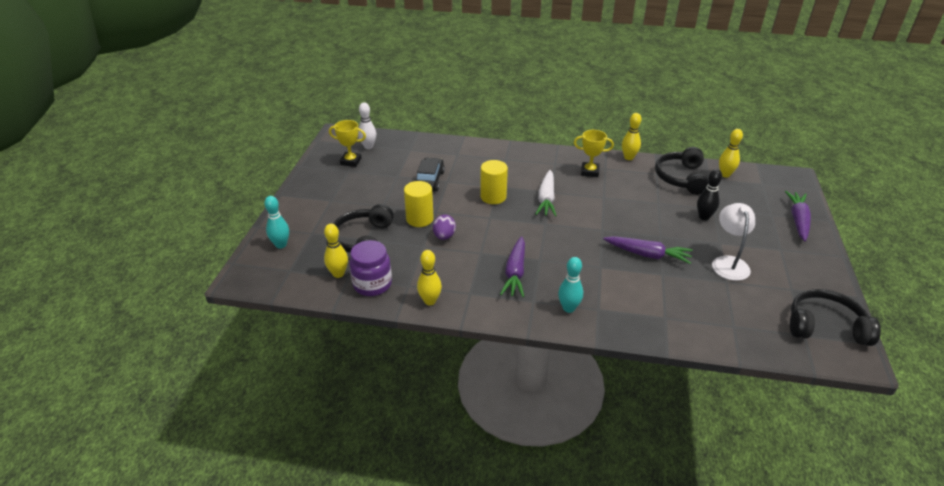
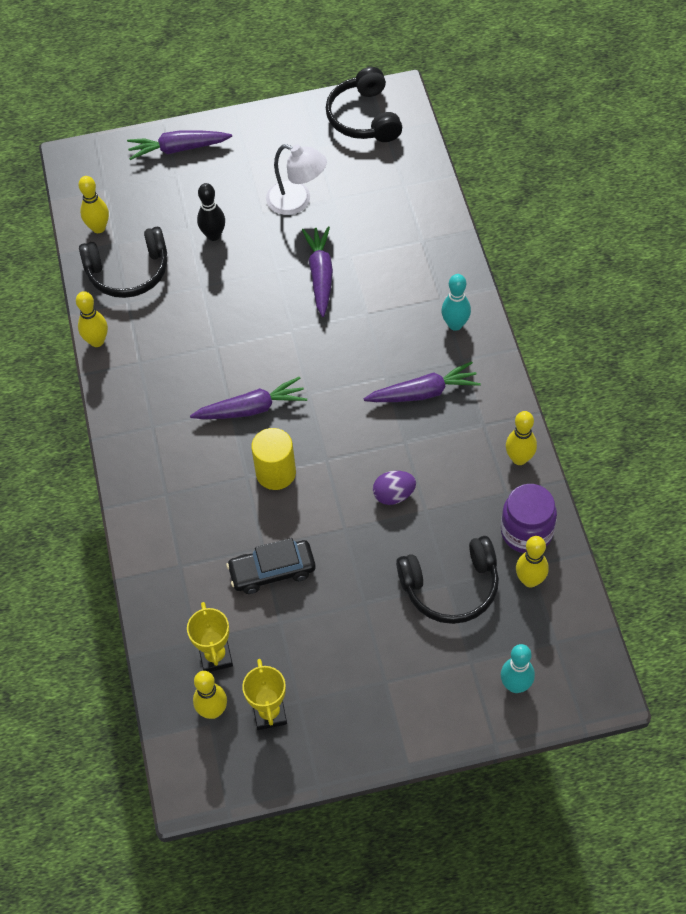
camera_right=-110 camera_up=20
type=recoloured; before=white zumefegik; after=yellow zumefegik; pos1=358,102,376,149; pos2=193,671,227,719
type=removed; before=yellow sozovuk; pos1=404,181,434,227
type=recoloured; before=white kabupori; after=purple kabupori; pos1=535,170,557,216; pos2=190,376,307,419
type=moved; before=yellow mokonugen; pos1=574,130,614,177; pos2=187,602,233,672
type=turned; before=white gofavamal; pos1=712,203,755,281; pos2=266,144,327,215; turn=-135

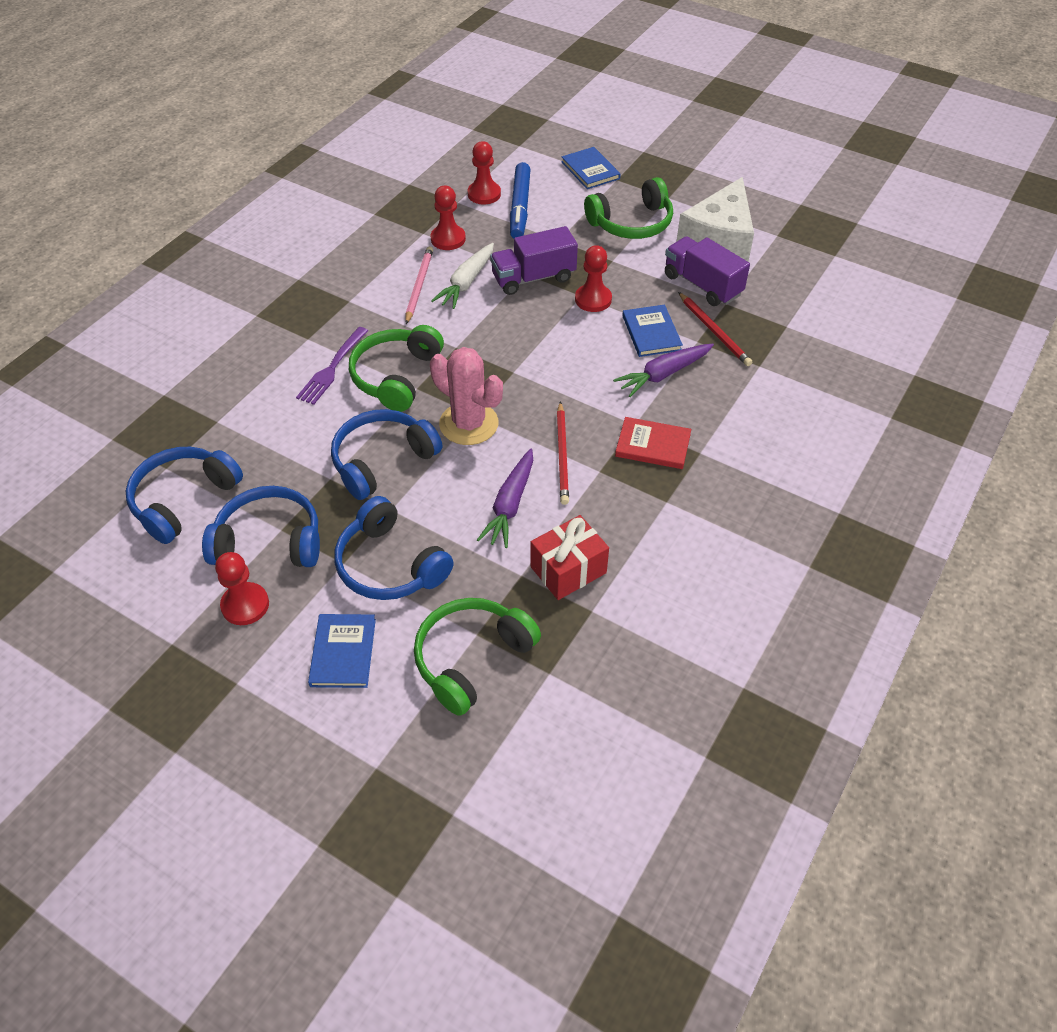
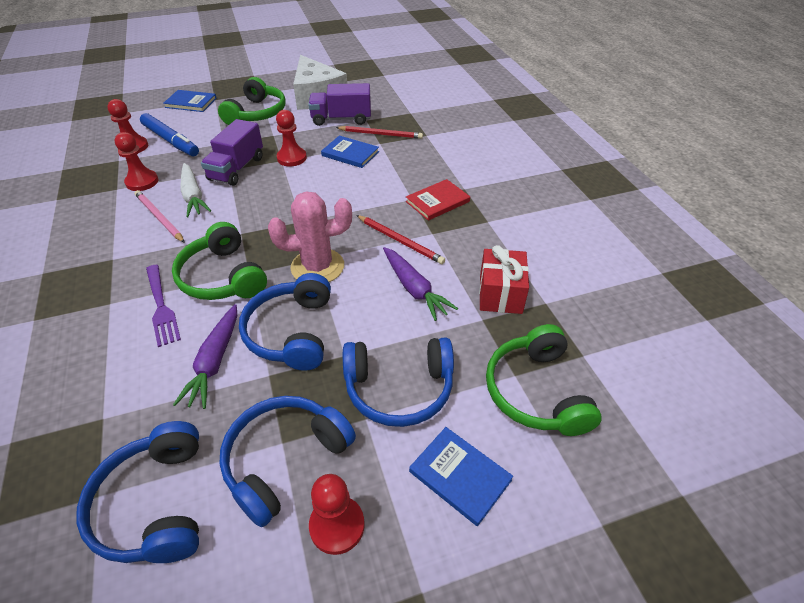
camera_right=-50 camera_up=-5
type=moved; before=purple kabupori; pos1=613,343,714,397; pos2=173,304,237,409

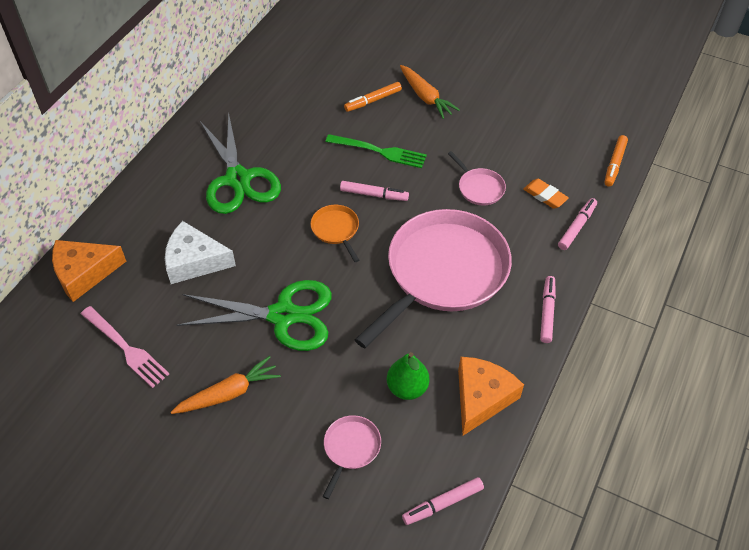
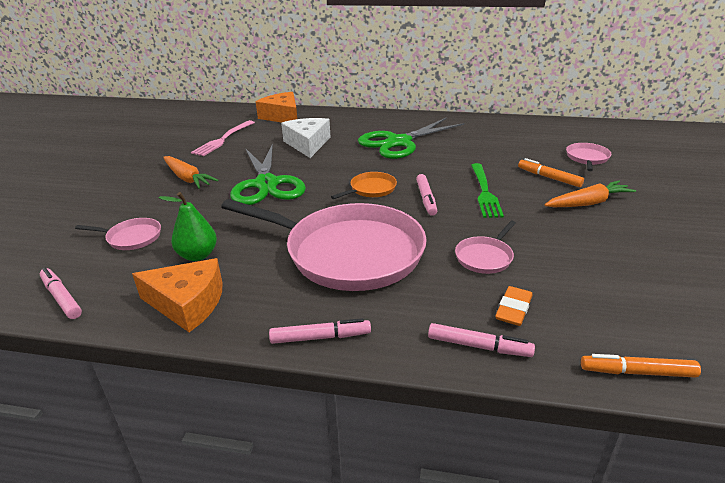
camera_right=75 camera_up=-20
type=turned; before=orange kabupori; pos1=400,65,460,119; pos2=545,180,636,207; turn=-150
type=added; after=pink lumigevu; pos2=566,143,611,171

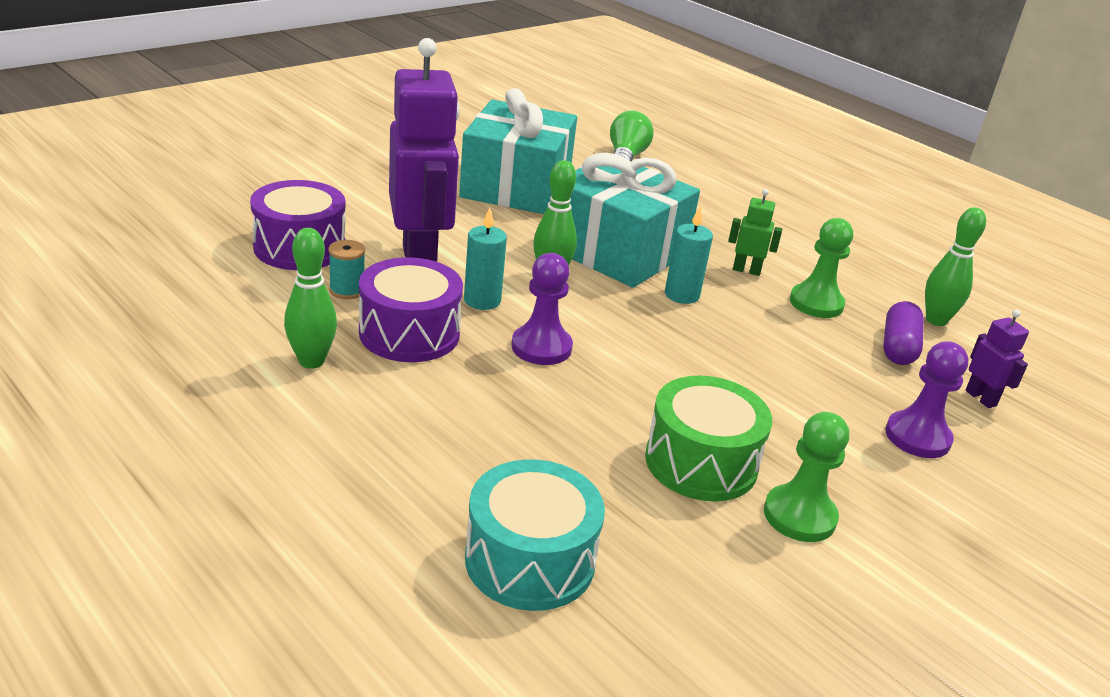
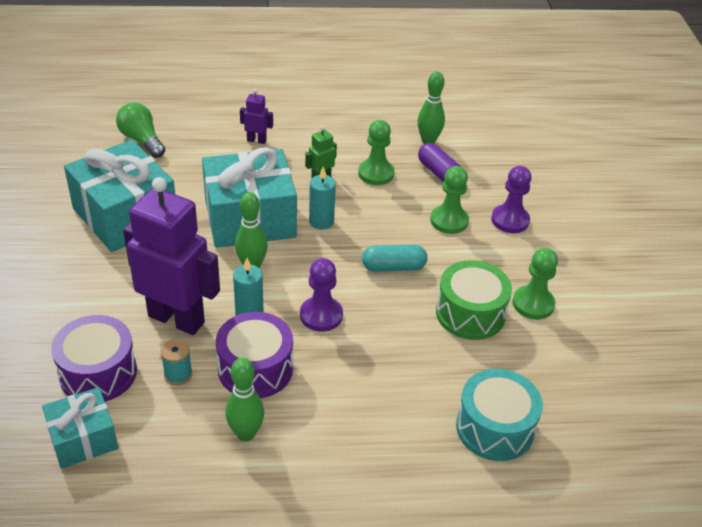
camera_right=-50 camera_up=10
type=moved; before=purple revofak; pos1=966,309,1029,408; pos2=240,89,273,144
type=added; after=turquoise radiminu; pos2=42,387,118,469
type=added; after=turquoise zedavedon; pos2=362,245,427,272
type=added; after=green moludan; pos2=430,166,469,234

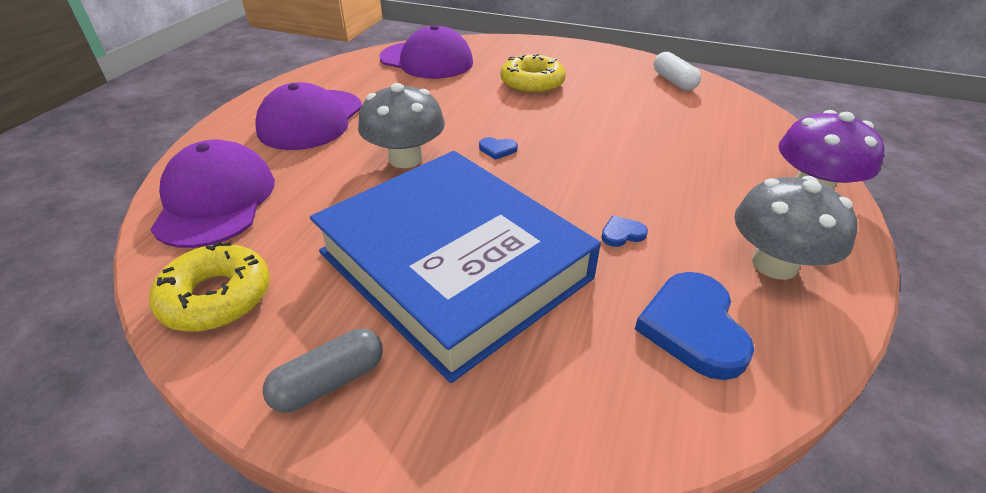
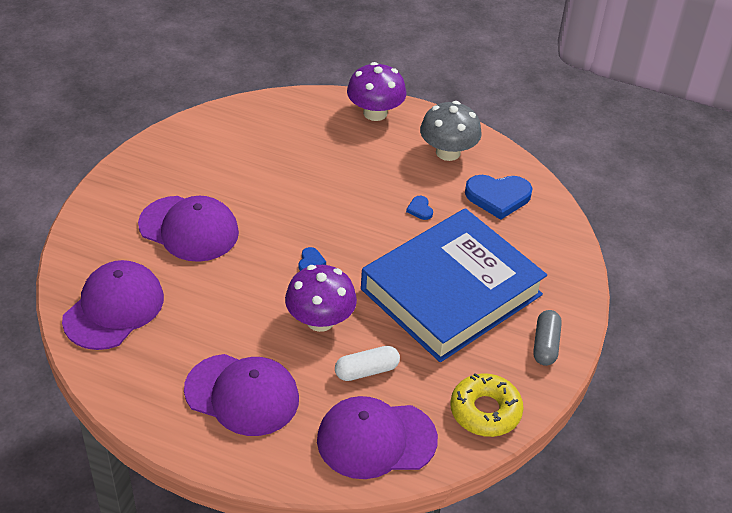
camera_right=-90 camera_up=5
type=turned; before=grey zedavedon; pos1=263,329,383,413; pos2=533,310,562,366; turn=45
type=recoloured; before=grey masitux; after=purple masitux; pos1=358,83,445,168; pos2=285,265,357,332
type=replaced; before=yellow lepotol; after=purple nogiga; pos1=500,54,566,94; pos2=138,196,239,262
type=moved; before=white zedavedon; pos1=654,52,701,91; pos2=335,346,400,381

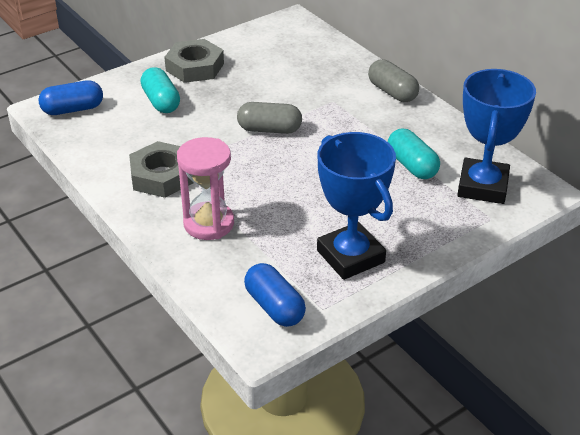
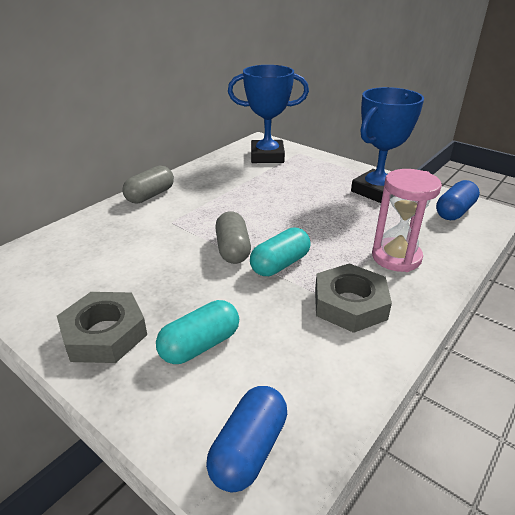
camera_right=-105 camera_up=-5
type=turned; before=blue zedavedon; pos1=39,80,103,115; pos2=206,386,287,493; turn=60
type=moved; before=turquoise zedavedon; pos1=388,128,440,179; pos2=250,228,311,276

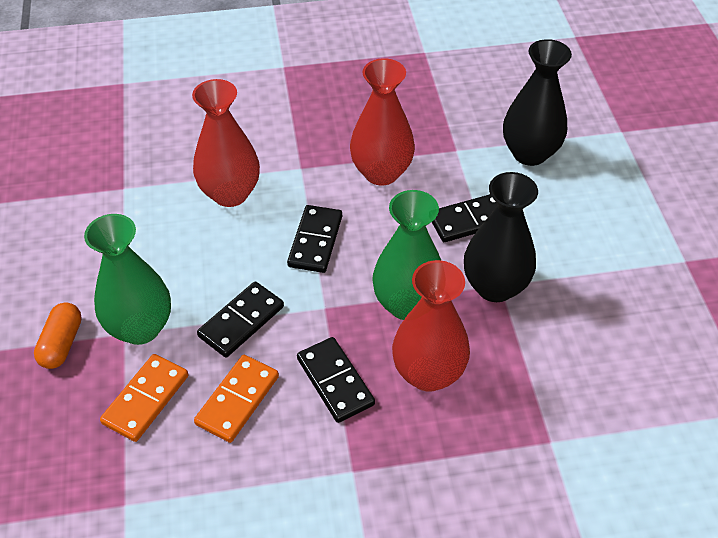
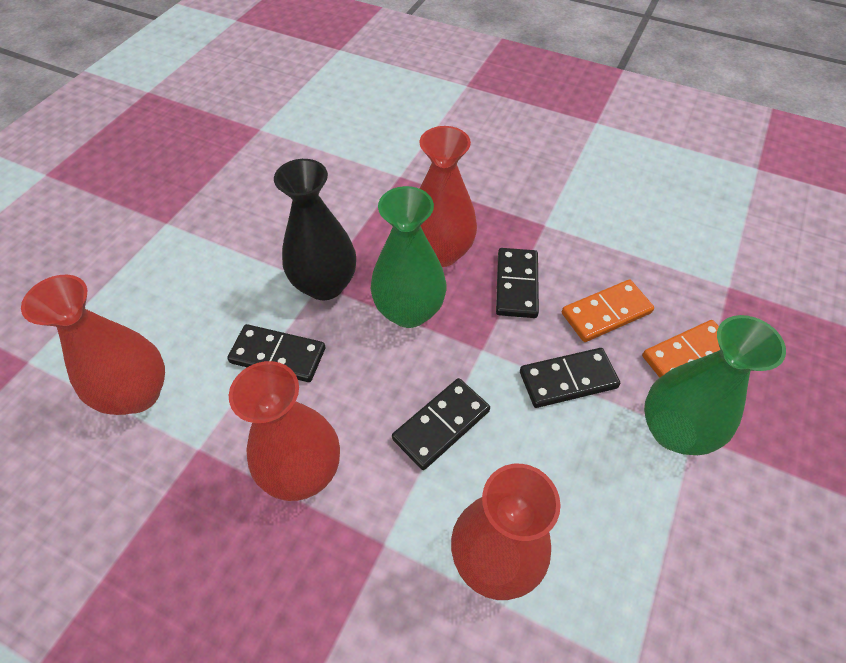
camera_right=-145 camera_up=5
type=removed; before=orange zedavedon; pos1=34,302,82,369
type=recoloured; before=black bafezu; after=red bafezu; pos1=503,39,572,166; pos2=21,275,165,415

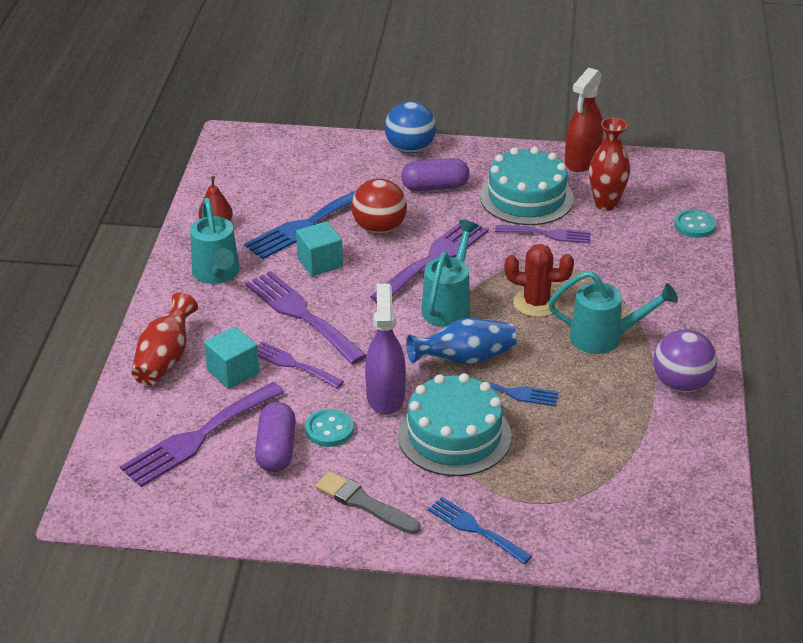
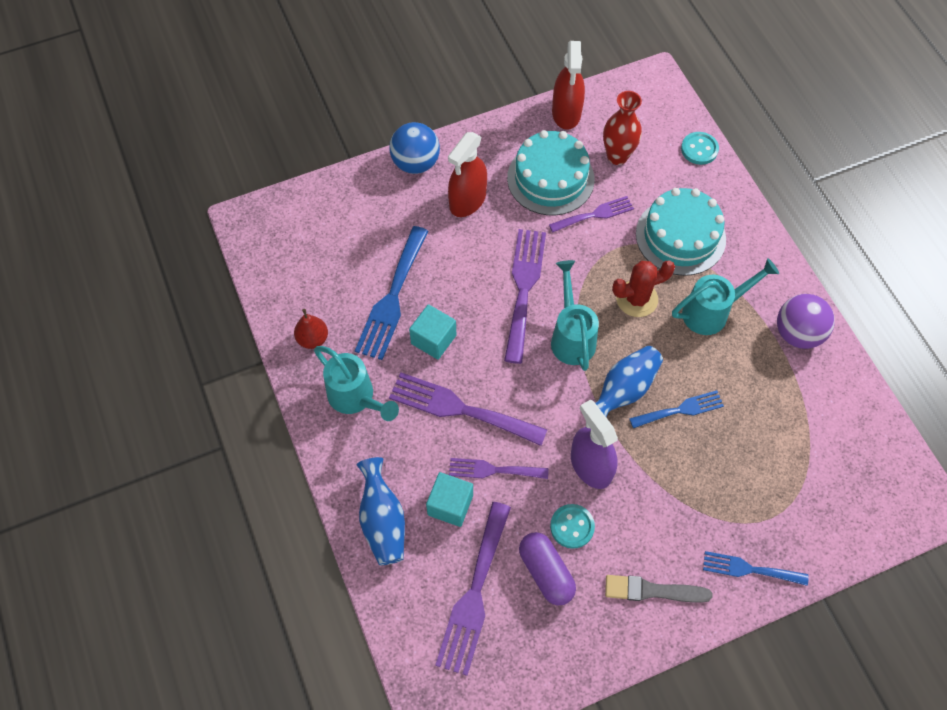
camera_right=-30 camera_up=25
type=recoloured; before=red bafezu; after=blue bafezu; pos1=132,292,198,386; pos2=357,457,405,565
type=removed; before=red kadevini; pos1=352,179,407,234
type=moved; before=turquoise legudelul; pos1=398,373,511,476; pos2=636,188,726,276
type=replaced; before=purple zedavedon; after=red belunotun; pos1=401,158,469,191; pos2=448,132,487,217

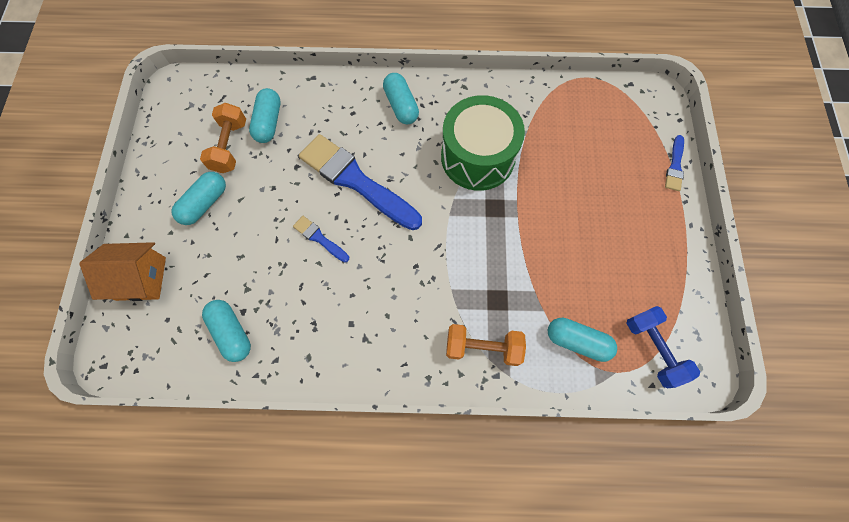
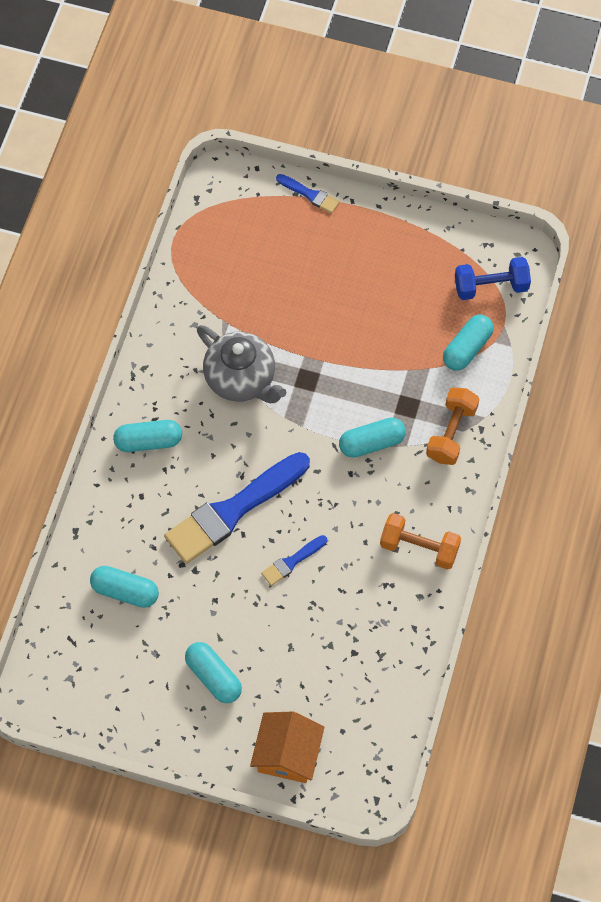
camera_right=-75 camera_up=-5
type=moved; before=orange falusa; pos1=200,103,246,173; pos2=380,513,461,570
type=moved; before=turquoise zedavedon; pos1=202,300,251,362; pos2=339,418,406,458
type=replaced; before=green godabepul; after=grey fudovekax; pos1=441,95,525,191; pos2=197,325,286,403

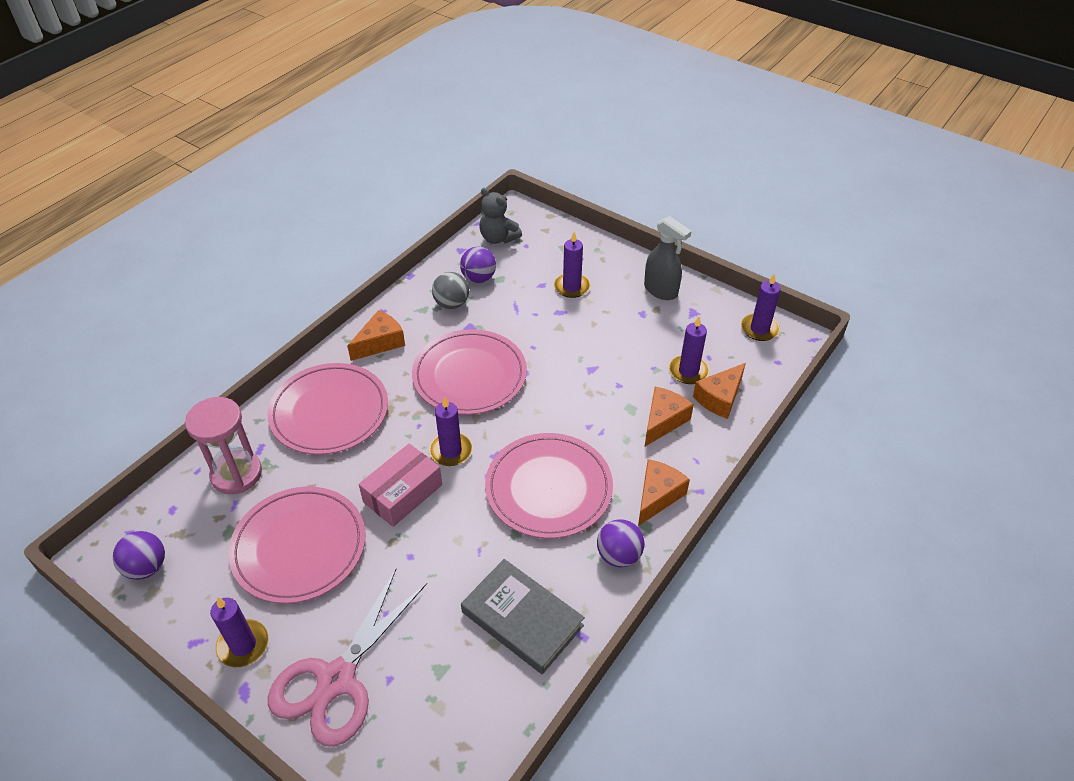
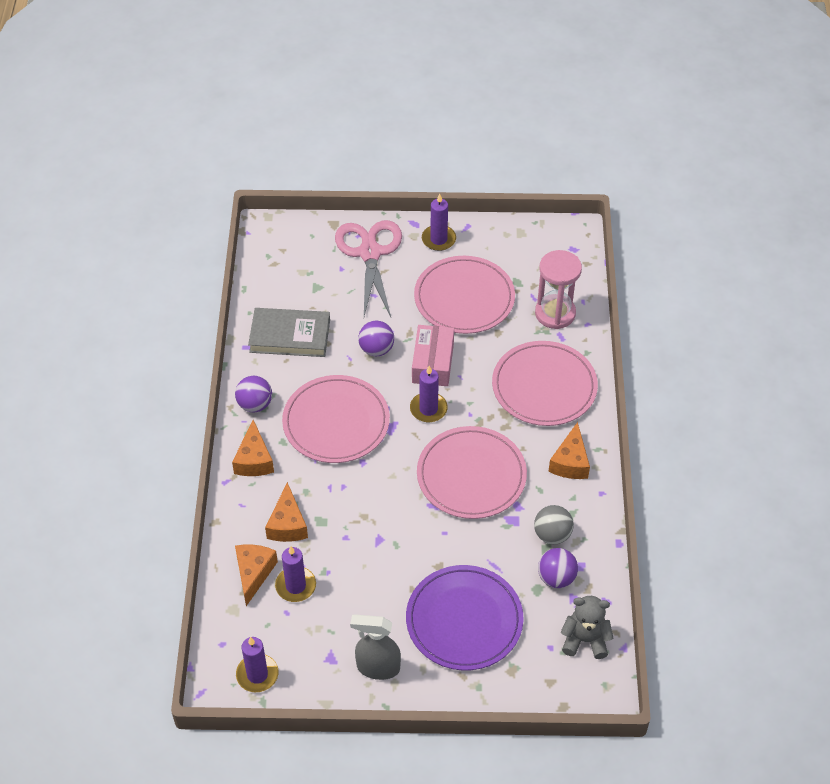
camera_right=145 camera_up=5
type=moved; before=purple kadevini; pos1=113,531,165,580; pos2=358,320,394,356
type=replaced; before=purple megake; after=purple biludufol; pos1=554,232,591,298; pos2=406,565,524,670

